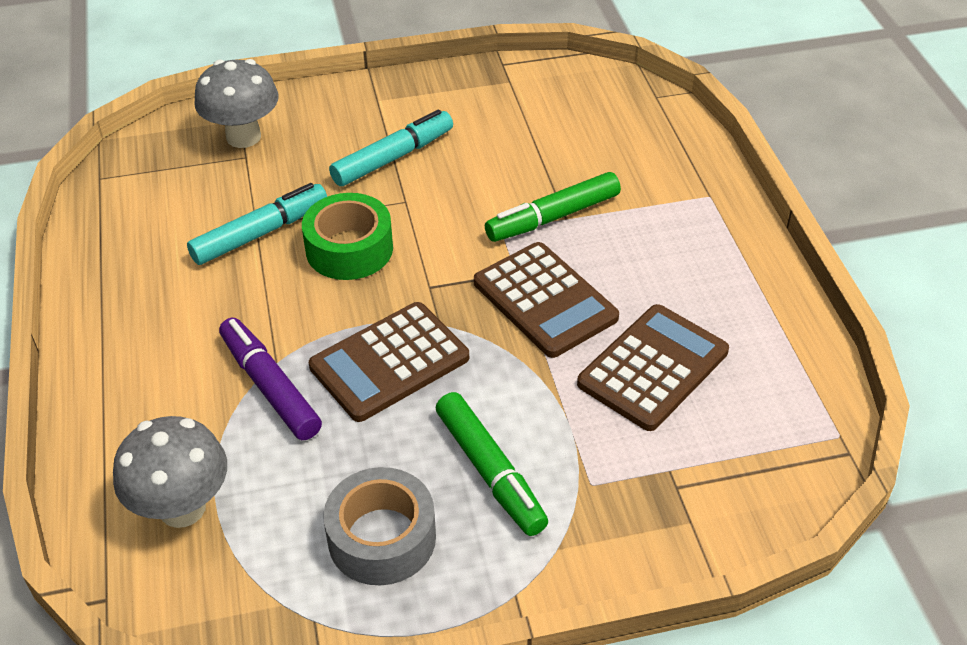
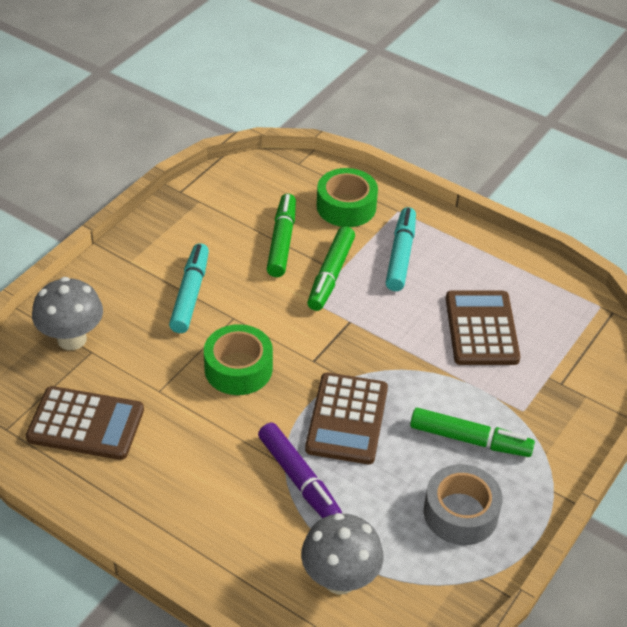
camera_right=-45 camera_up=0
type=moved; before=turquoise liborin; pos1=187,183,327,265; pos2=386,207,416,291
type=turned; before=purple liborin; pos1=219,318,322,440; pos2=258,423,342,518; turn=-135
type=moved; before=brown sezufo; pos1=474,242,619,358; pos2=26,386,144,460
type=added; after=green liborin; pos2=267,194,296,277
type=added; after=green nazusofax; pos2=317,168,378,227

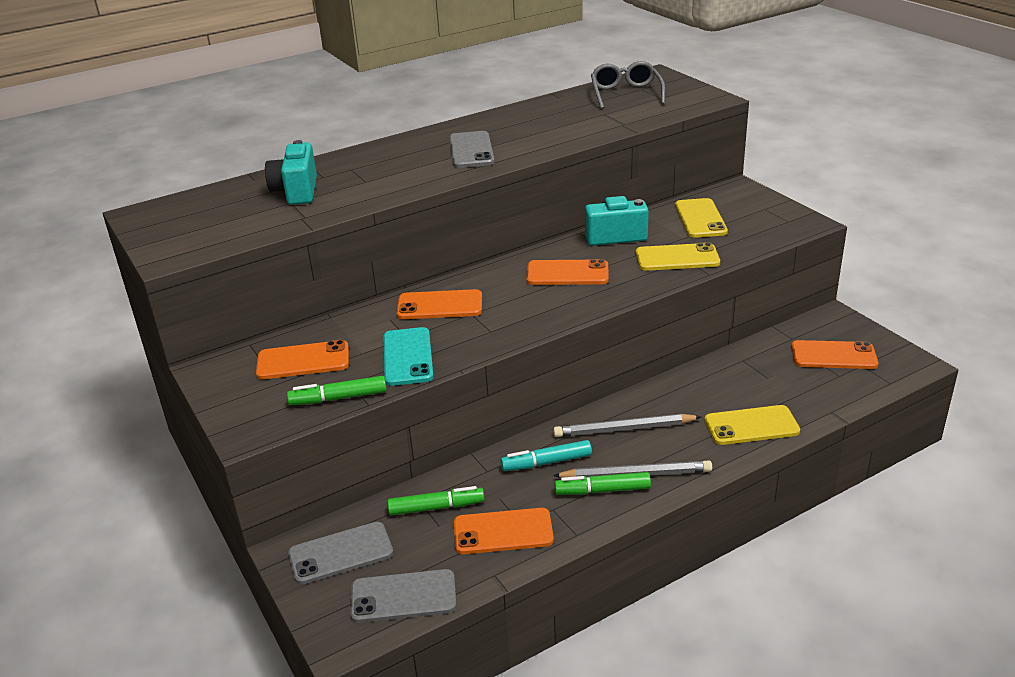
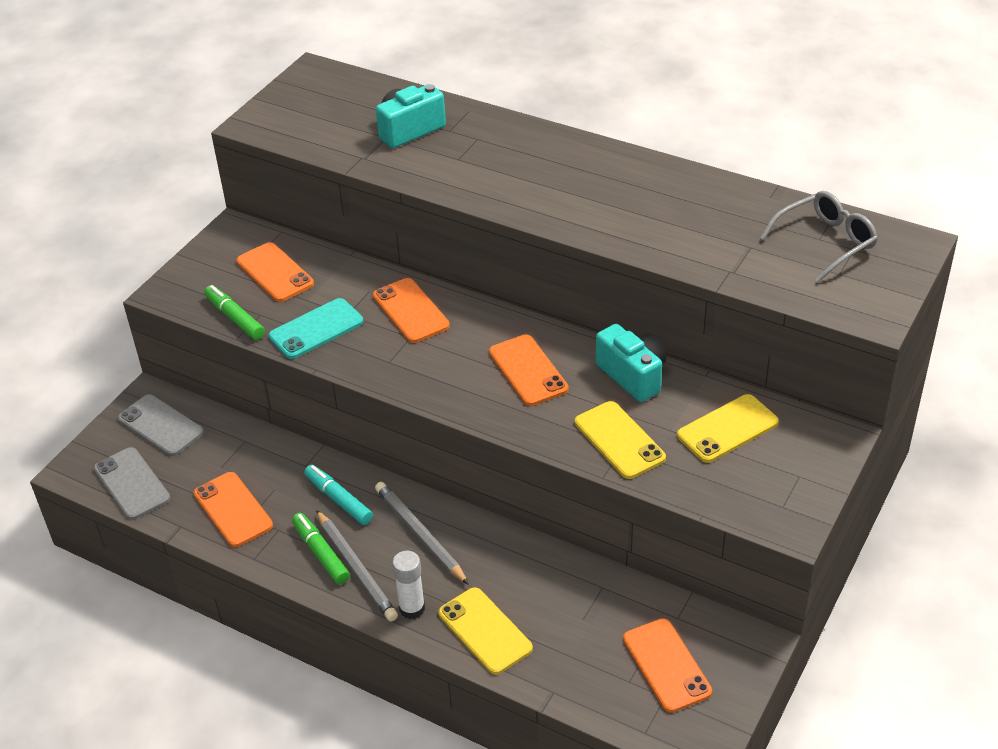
camera_right=60 camera_up=10
type=removed; before=green liborin; pos1=387,486,485,516
type=removed; before=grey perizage; pos1=450,131,495,168
type=added; after=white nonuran; pos2=392,551,425,619

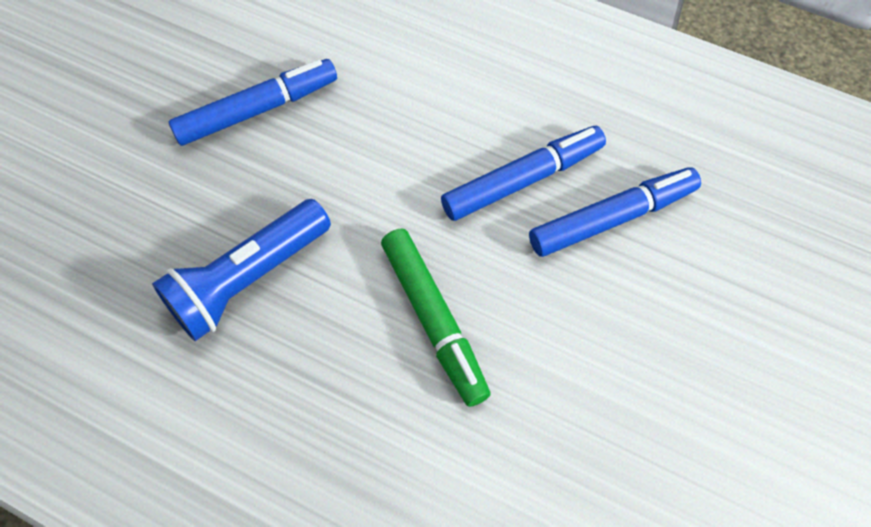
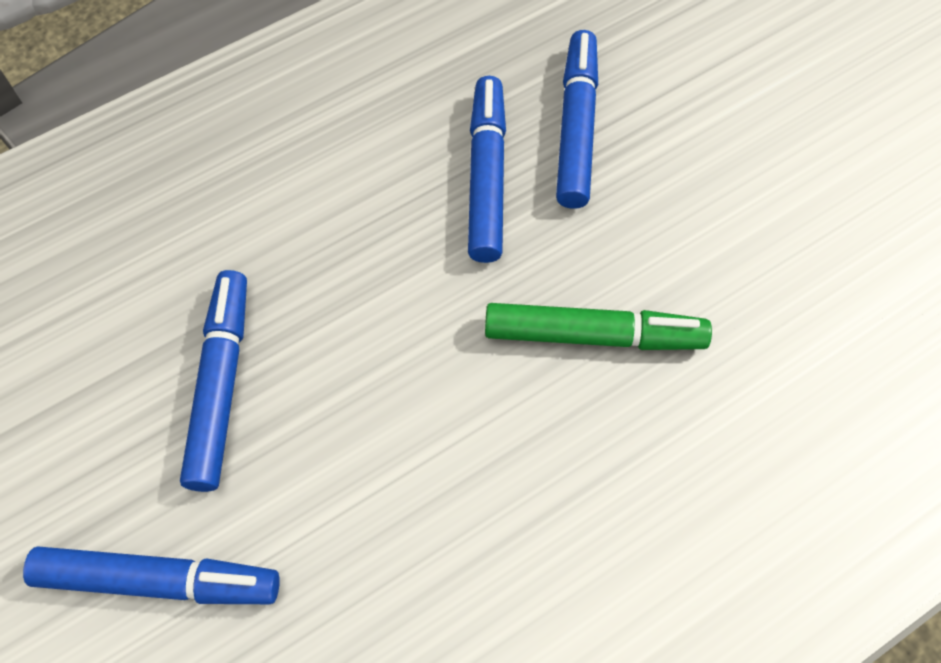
camera_right=-60 camera_up=0
type=removed; before=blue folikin; pos1=152,199,331,341
type=added; after=blue liborin; pos2=23,547,280,604

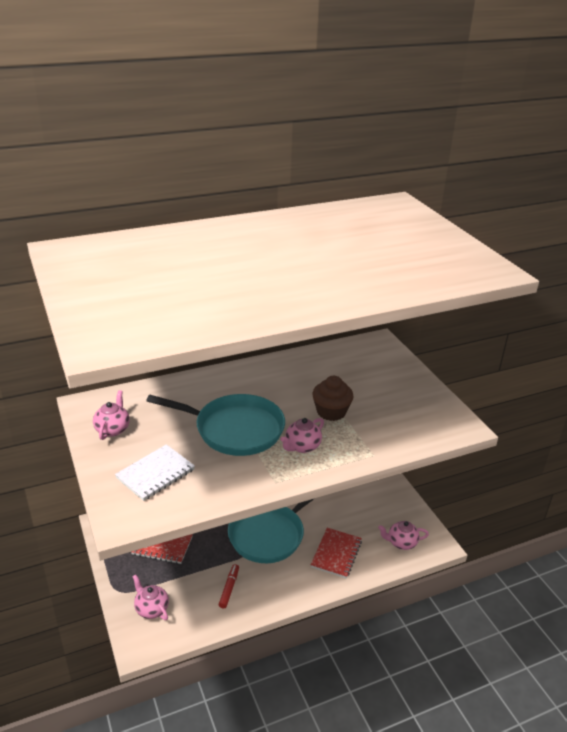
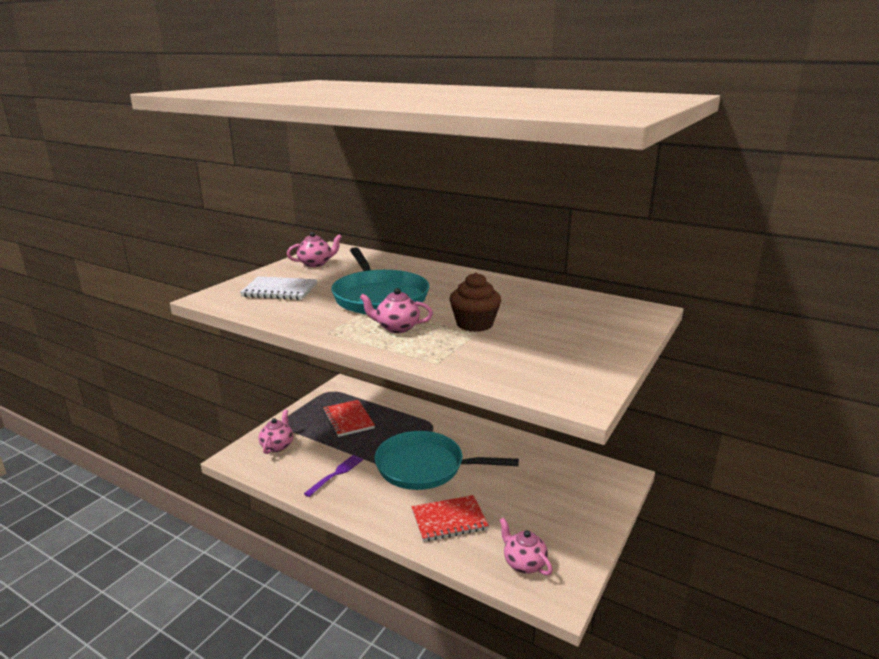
camera_right=55 camera_up=-10
type=replaced; before=red liborin; after=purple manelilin; pos1=219,564,239,608; pos2=304,455,363,497

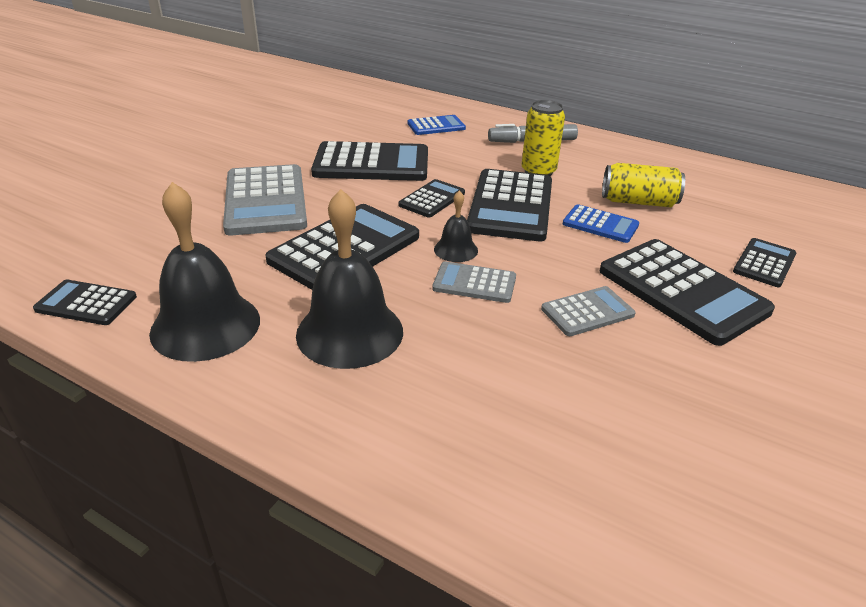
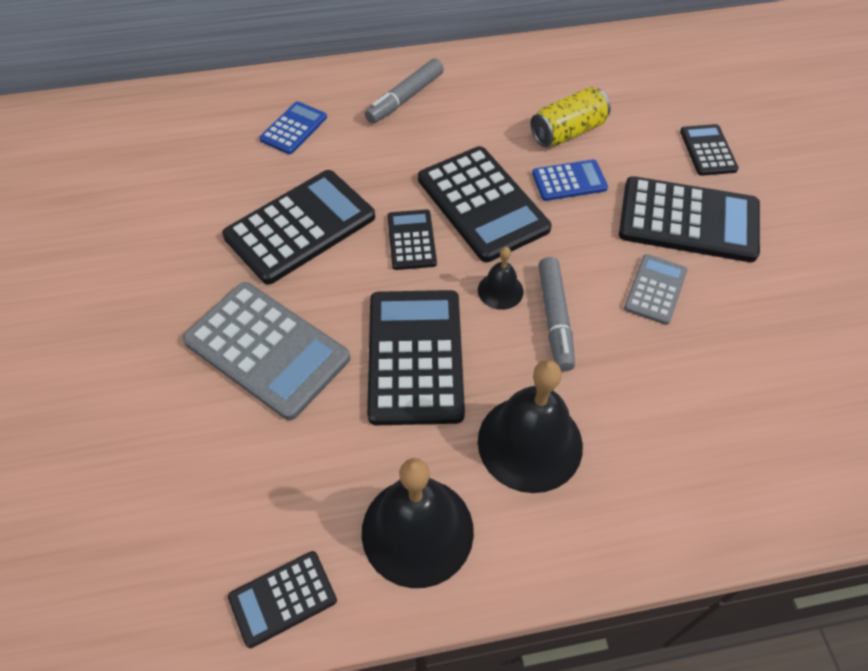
camera_right=-40 camera_up=20
type=replaced; before=grey sezufo; after=grey liborin; pos1=432,261,516,303; pos2=538,257,575,372
type=removed; before=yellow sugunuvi; pos1=521,100,565,176

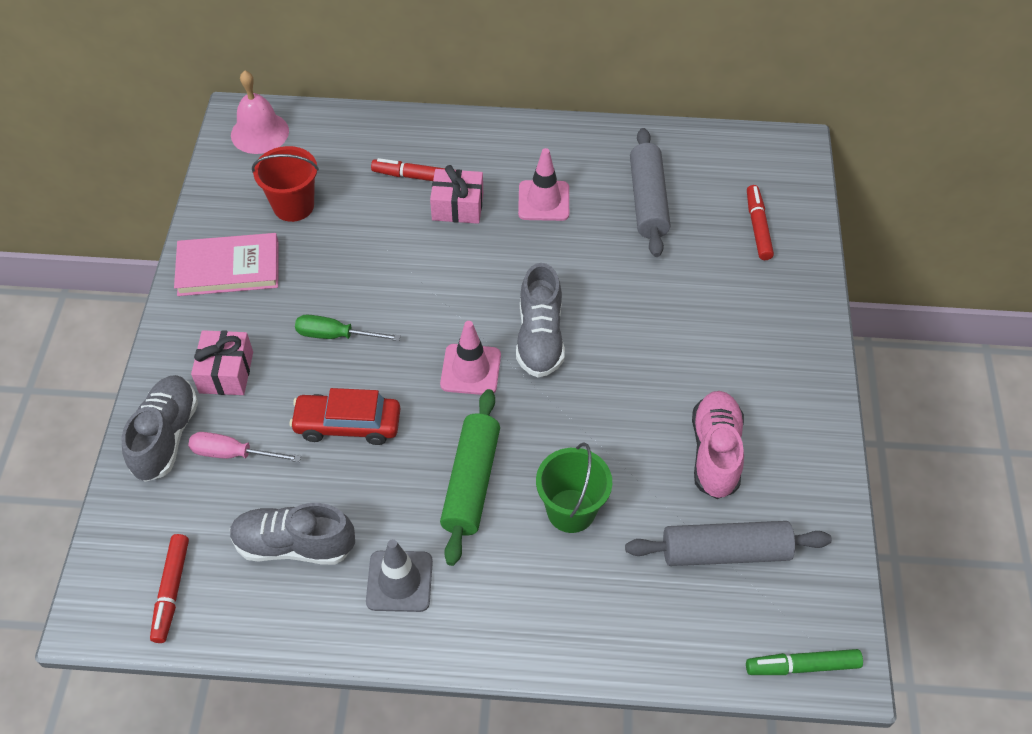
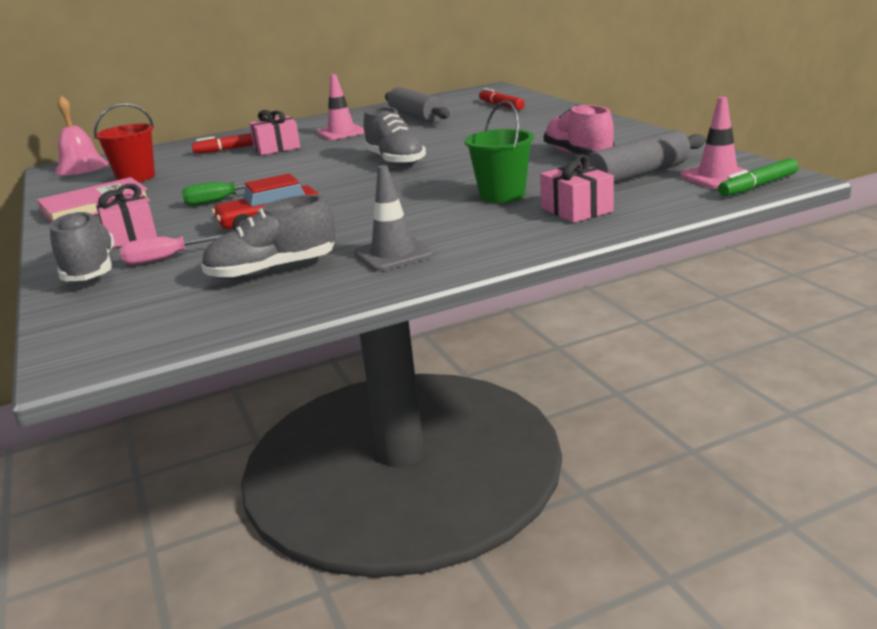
camera_right=-25 camera_up=-30
type=removed; before=red liborin; pos1=150,534,189,643
type=moved; before=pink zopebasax; pos1=440,321,501,395; pos2=680,97,749,189
type=removed; before=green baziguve; pos1=440,389,500,566
type=added; after=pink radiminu; pos2=540,154,614,223

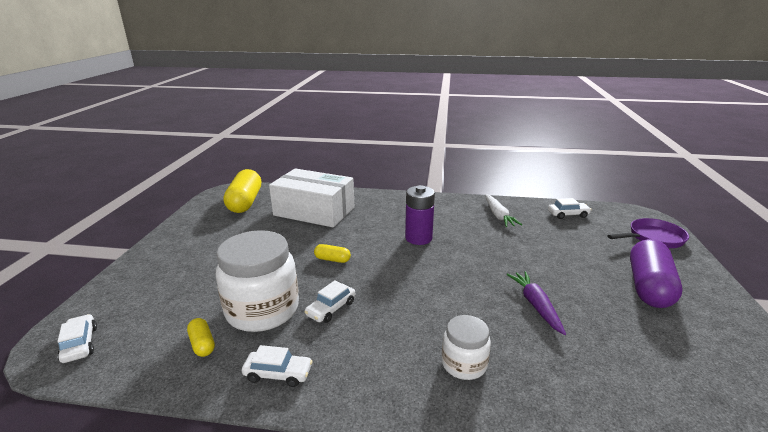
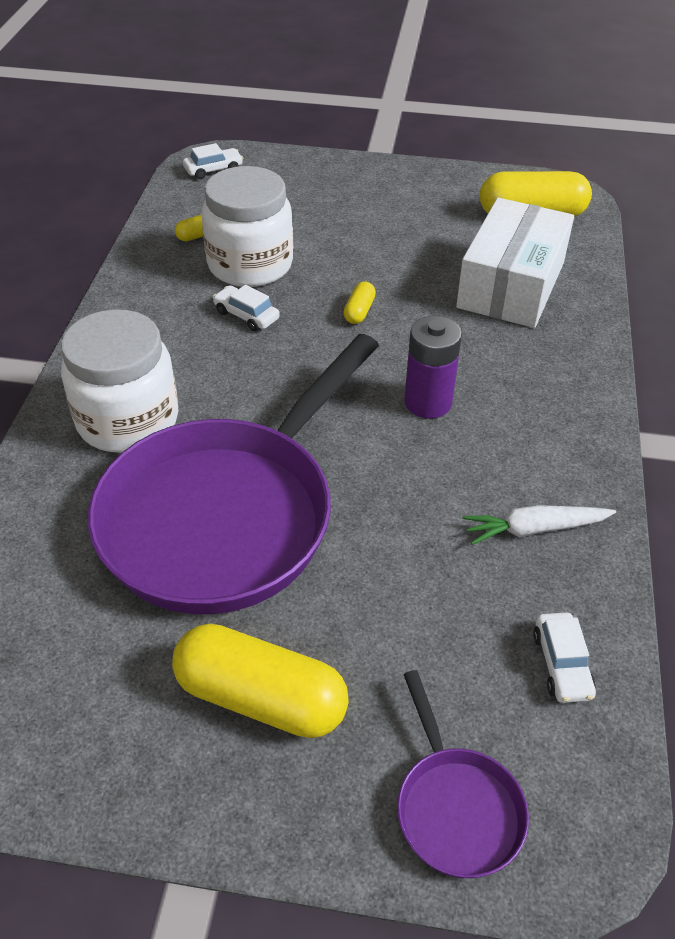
camera_right=90 camera_up=20
type=removed; before=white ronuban; pos1=242,345,313,387
type=resized; before=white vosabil; pos1=442,315,491,380; pos2=61,309,178,453; scale=1.86
type=replaced; before=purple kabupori; after=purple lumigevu; pos1=506,271,566,335; pos2=88,334,379,614
type=recoloured; before=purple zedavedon; after=yellow zedavedon; pos1=630,239,682,308; pos2=172,624,349,738

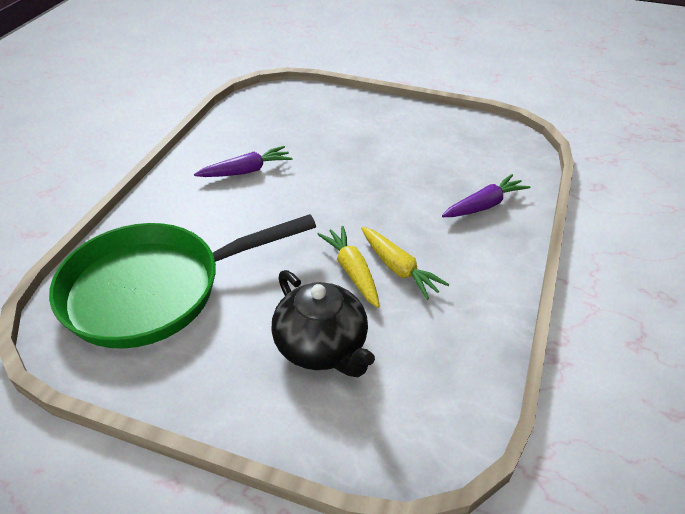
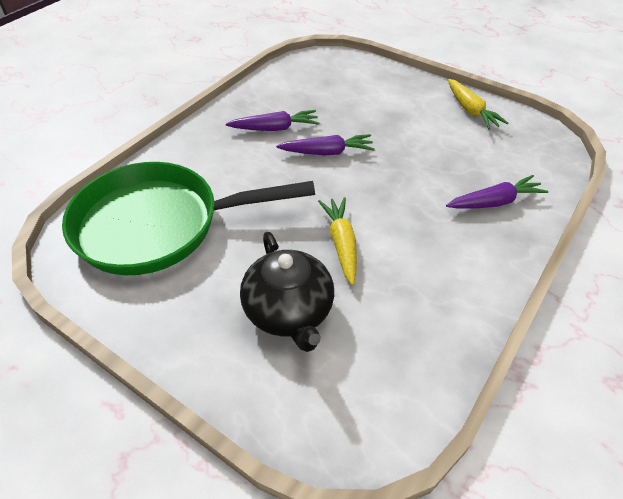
camera_right=15 camera_up=5
type=moved; before=yellow kabupori; pos1=361,227,449,300; pos2=448,79,508,130
type=added; after=purple kabupori; pos2=276,134,375,155

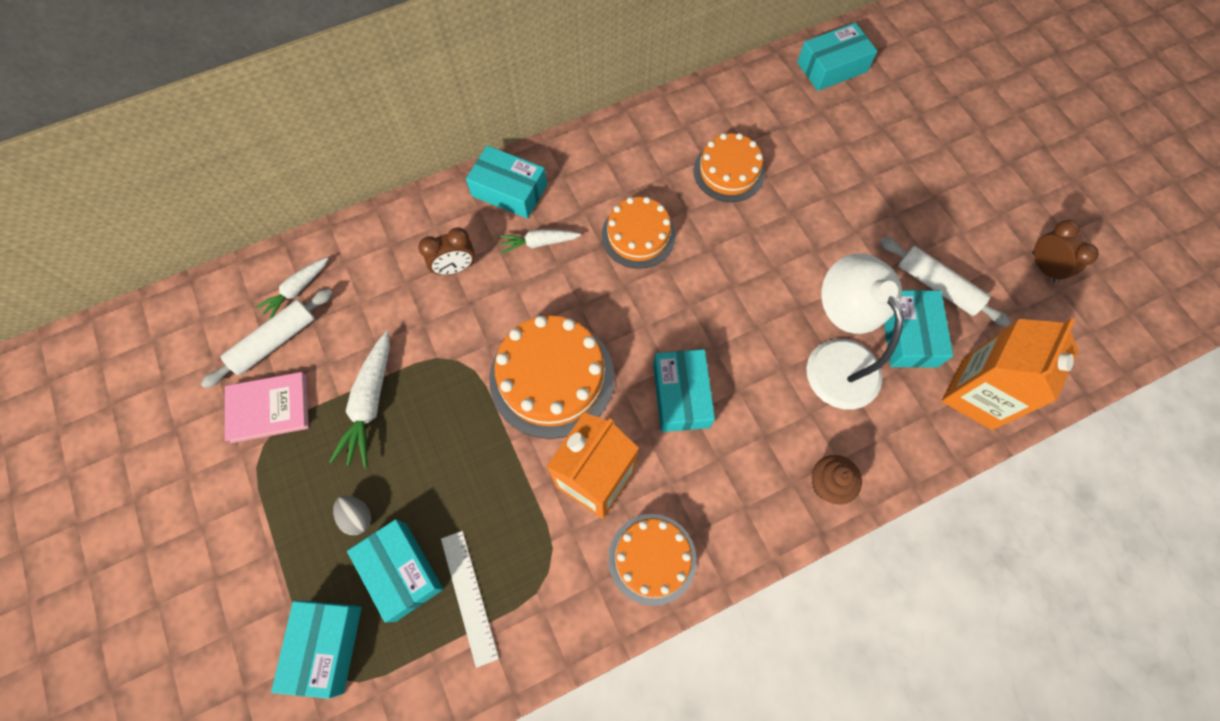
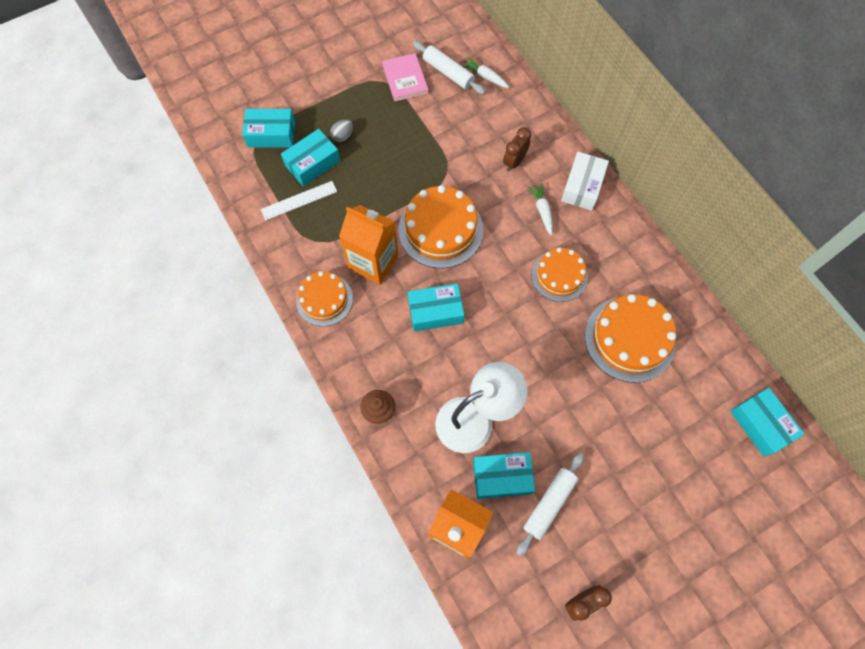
camera_right=85 camera_up=0
type=removed; before=white kabupori; pos1=329,332,390,468
type=turned; before=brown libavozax; pos1=418,227,475,275; pos2=503,127,531,171; turn=60
type=recoloured; before=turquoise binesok; after=white binesok; pos1=466,145,547,219; pos2=561,152,609,211
type=resized; before=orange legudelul; pos1=693,133,765,202; pos2=585,294,676,383; scale=1.55

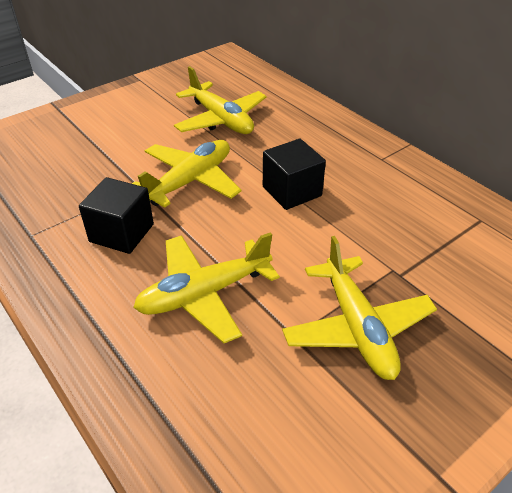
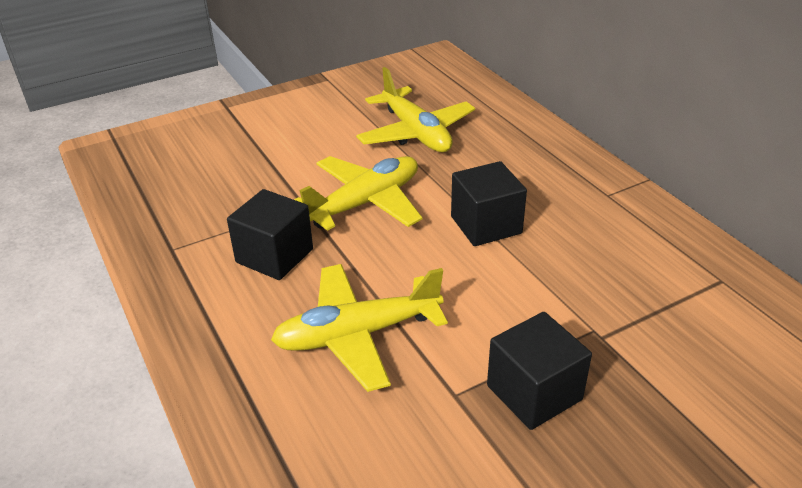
camera_right=10 camera_up=-5
type=replaced; before=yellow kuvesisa; after=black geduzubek; pos1=282,236,437,380; pos2=487,312,592,430

